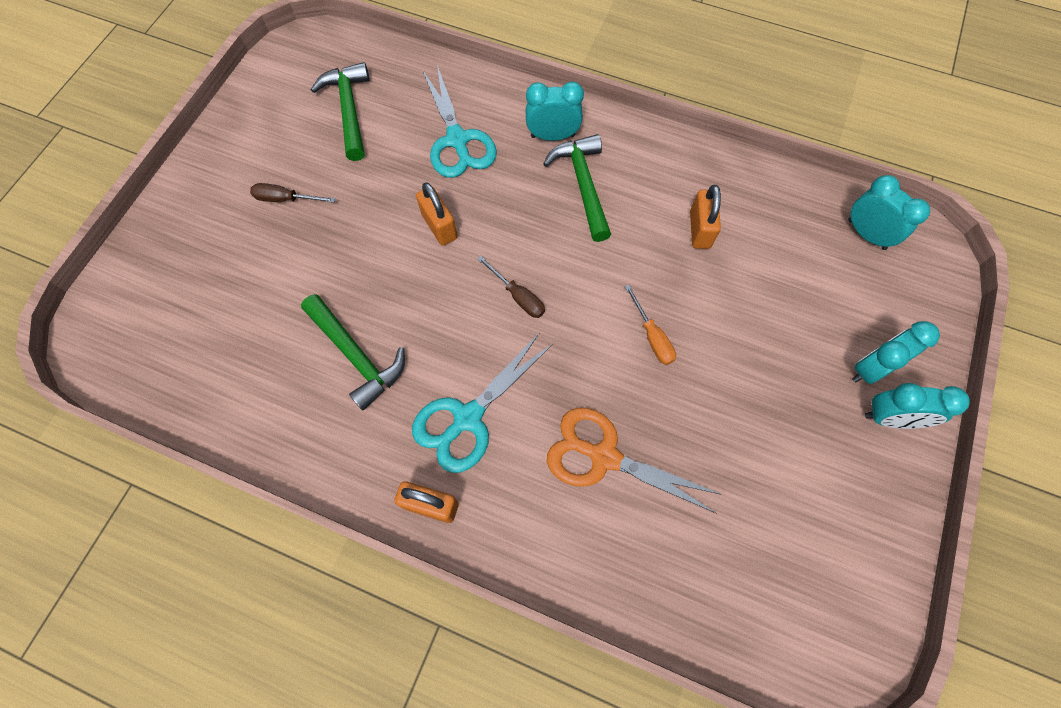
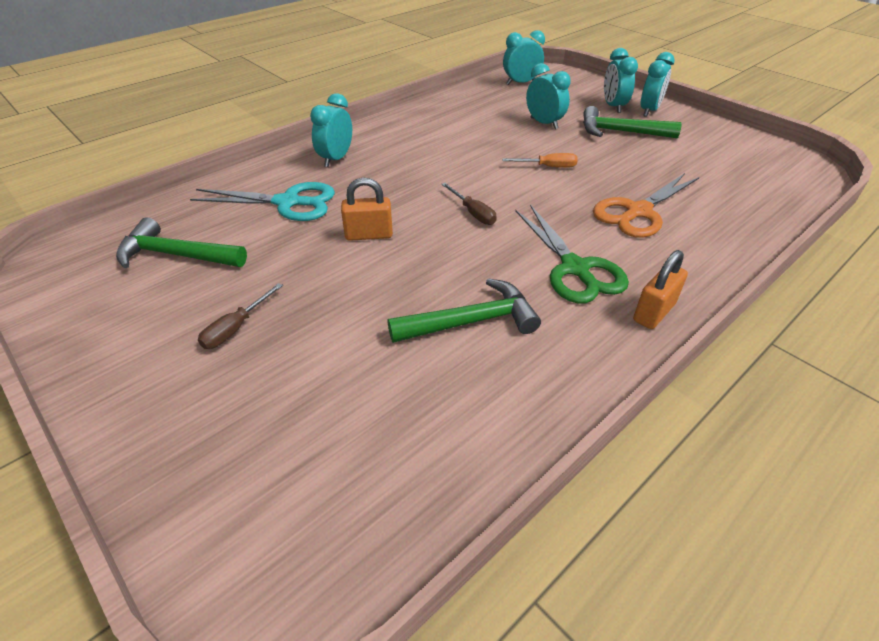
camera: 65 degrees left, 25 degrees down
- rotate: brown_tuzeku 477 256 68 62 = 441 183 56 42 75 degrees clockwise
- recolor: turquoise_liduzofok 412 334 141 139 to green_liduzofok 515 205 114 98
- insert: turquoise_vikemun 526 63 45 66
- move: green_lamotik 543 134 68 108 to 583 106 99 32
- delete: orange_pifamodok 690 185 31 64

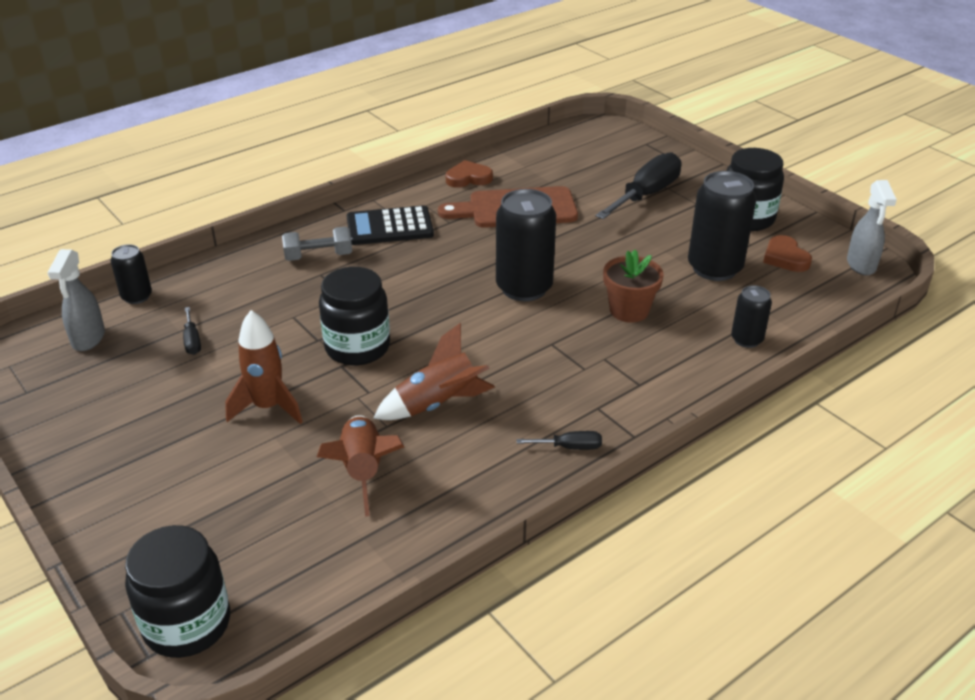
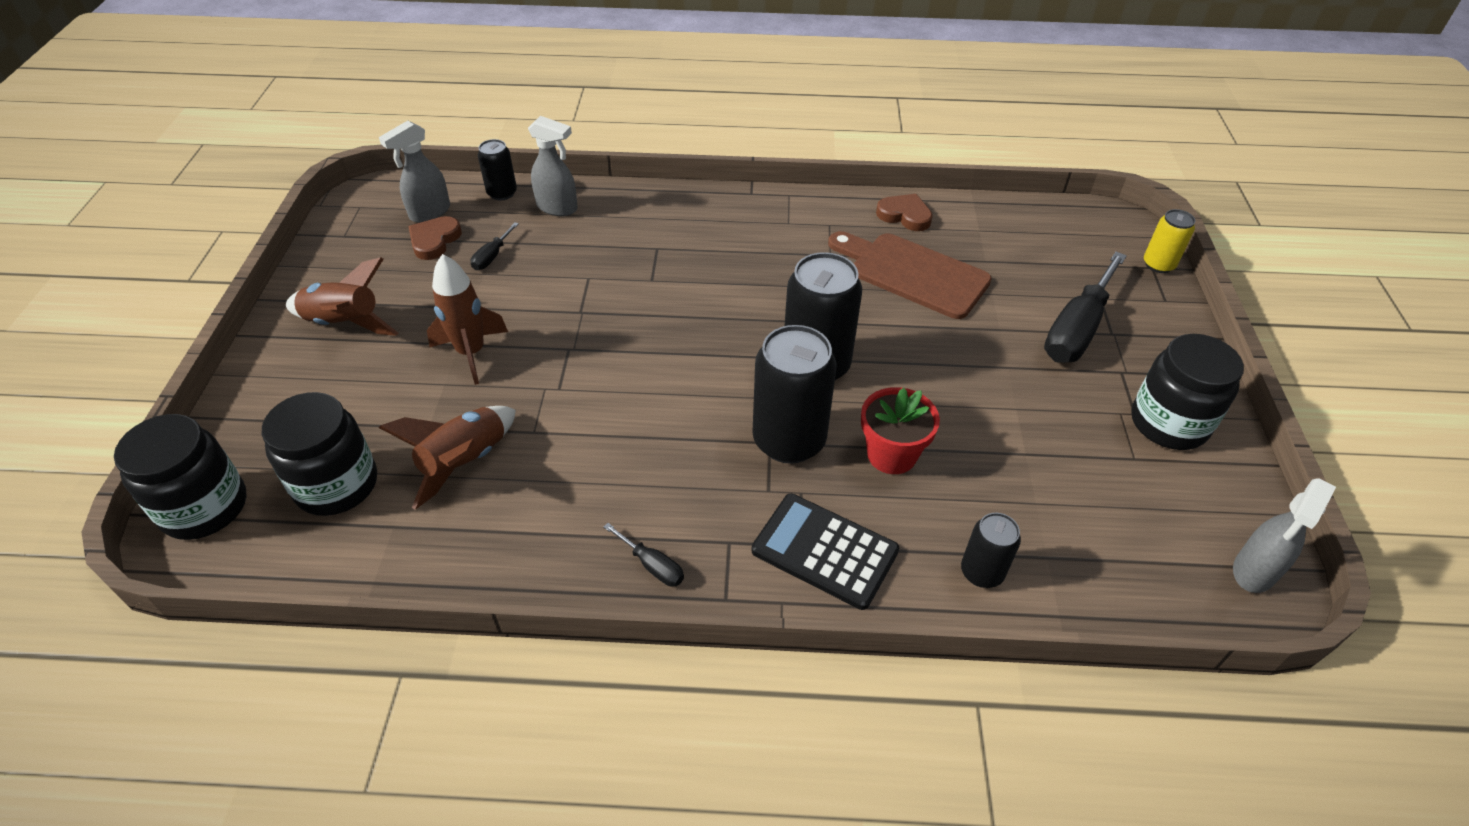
camera: 40 degrees right, 10 degrees up
- move: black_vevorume 319 267 71 98 to 262 392 115 124
- move: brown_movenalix 373 323 122 97 to 286 257 112 79
- move: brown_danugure 763 235 49 37 to 408 216 54 44
- insert: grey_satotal 528 116 50 100
- move: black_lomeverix 347 205 87 40 to 752 493 147 117
- move: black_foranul 688 171 69 110 to 753 325 83 139
- recolor: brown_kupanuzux 603 250 61 73 to red_kupanuzux 861 387 79 87
- rotate: black_tuzeku 595 152 87 67 = 1044 252 83 111 135 degrees clockwise
- insert: yellow_foranul 1144 209 51 64
- delete: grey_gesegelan 282 227 70 34

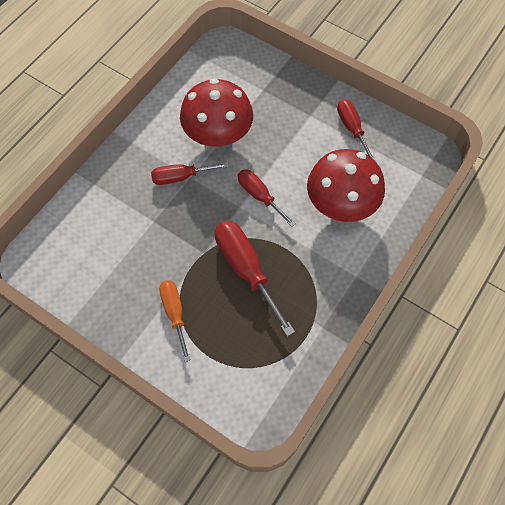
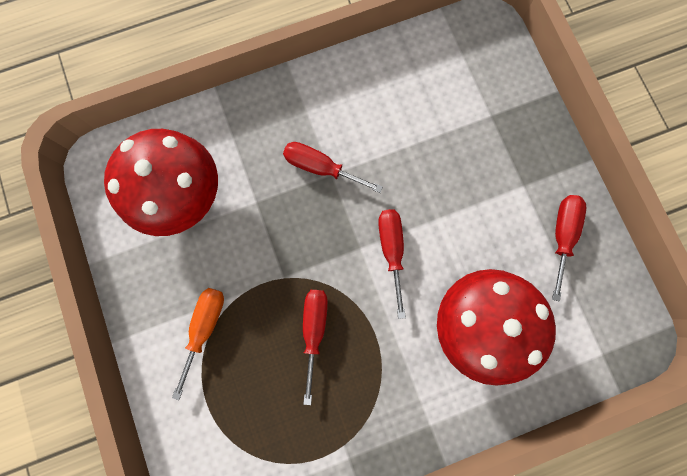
camera: 35 degrees right, 15 degrees up
- move: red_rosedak 180 78 73 69 to 104 129 114 107
- resize: red_tuzeku 215 221 80 115 = 303 290 25 115 x0.63

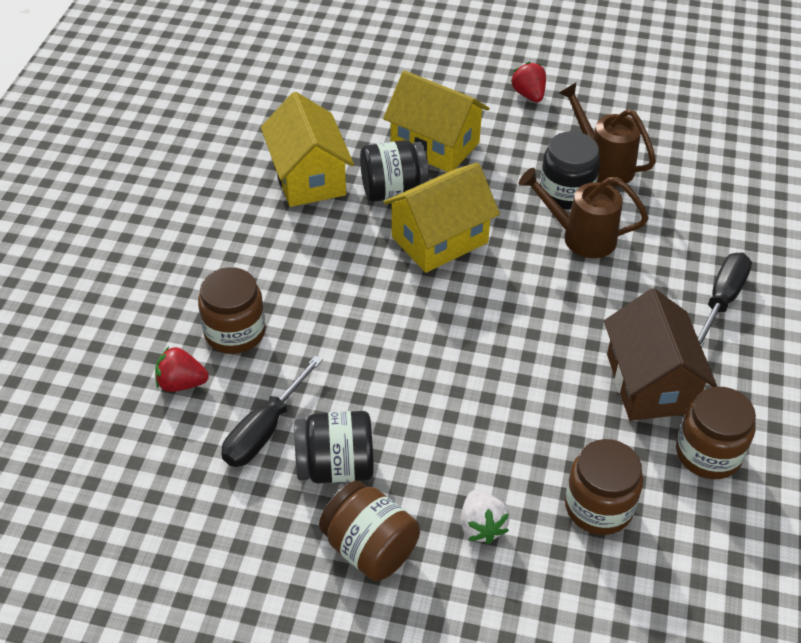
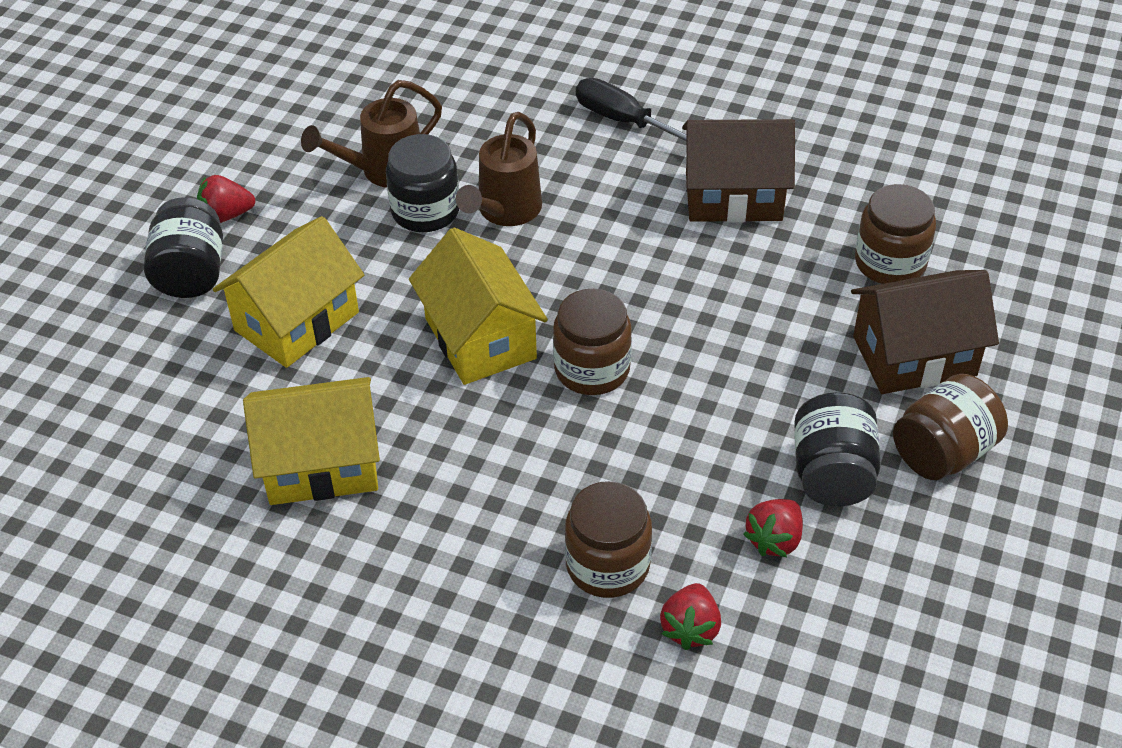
camera: 80 degrees left, 0 degrees up
- move: black_vevorume 360 140 69 62 to 144 197 79 101
- move: brown_vevorume 676 387 80 92 to 553 289 79 106
- replace: black_tuzeku 222 355 101 112 to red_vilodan 743 499 60 58
- replace: white_vilodan 461 490 49 54 to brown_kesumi 851 270 148 124

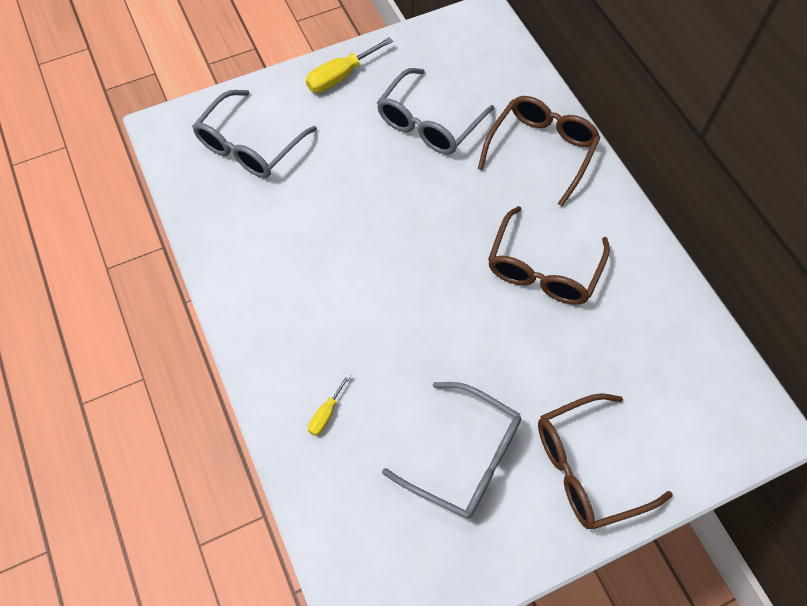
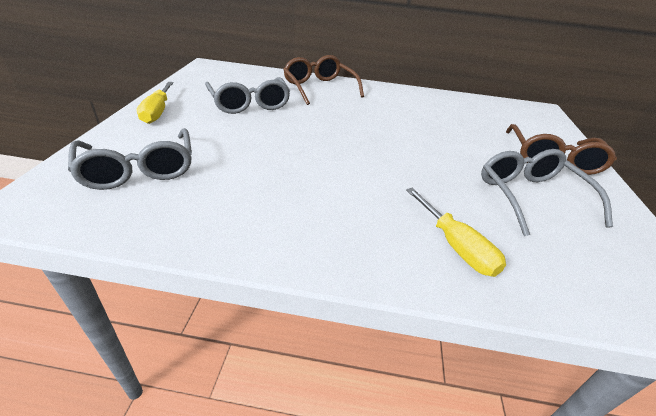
camera: 60 degrees left, 25 degrees down
- resize: yellow_tuzeku 308 374 43 62 = 406 188 100 89 x1.77
- rotate: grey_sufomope 382 382 139 137 = 481 149 132 87 75 degrees counterclockwise
- delete: brown_sufomope 488 206 122 99

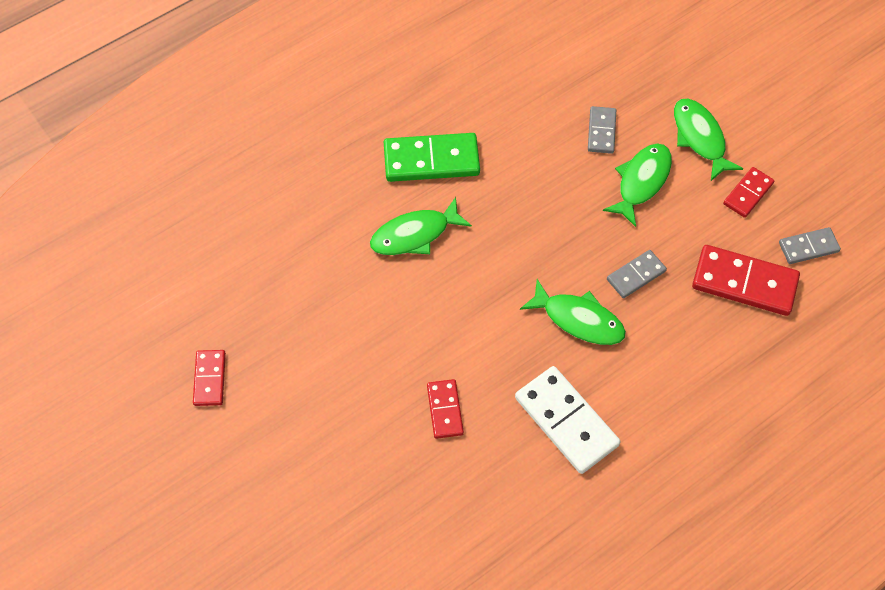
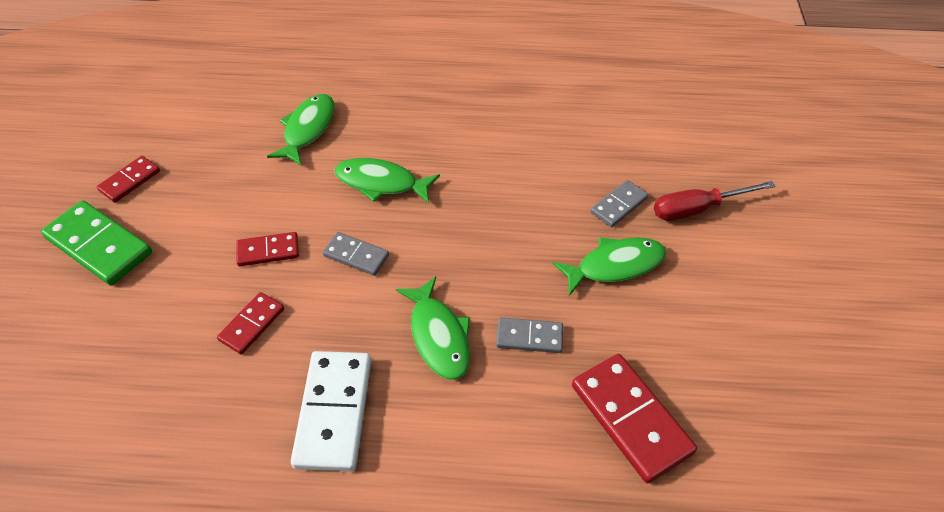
camera: 40 degrees right, 10 degrees down
- move: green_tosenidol 384 133 96 49 to 41 200 111 86
- move: red_tosenidol 723 167 51 51 to 236 232 63 34
- move: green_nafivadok 674 99 69 82 to 267 94 68 72
- move: grey_tosenidol 779 227 62 37 to 323 232 66 44
- insert: red_tuzeku 654 181 121 40

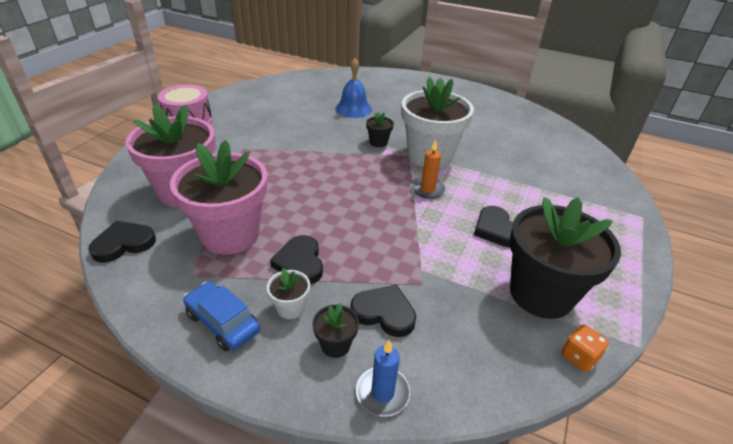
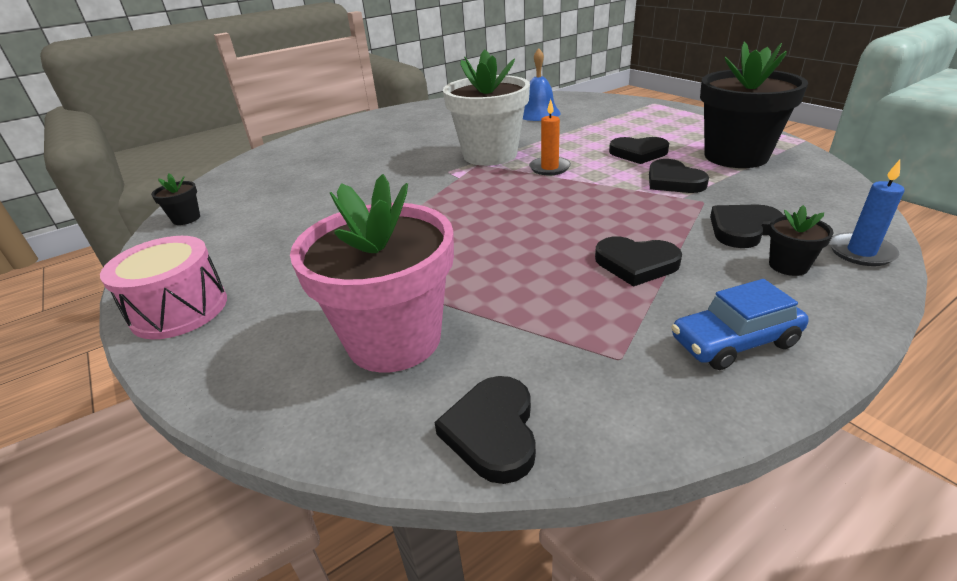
camera: 55 degrees left, 5 degrees down
- move: black_kupanuzux 366 112 28 35 to 151 173 49 52
- move: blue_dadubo 335 58 37 60 to 523 48 38 73
- insert: black_danugure 649 159 60 34
- delete: pink_kupanuzux 170 140 97 115
- delete: white_kupanuzux 267 268 43 51
- delete: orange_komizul 561 324 48 48

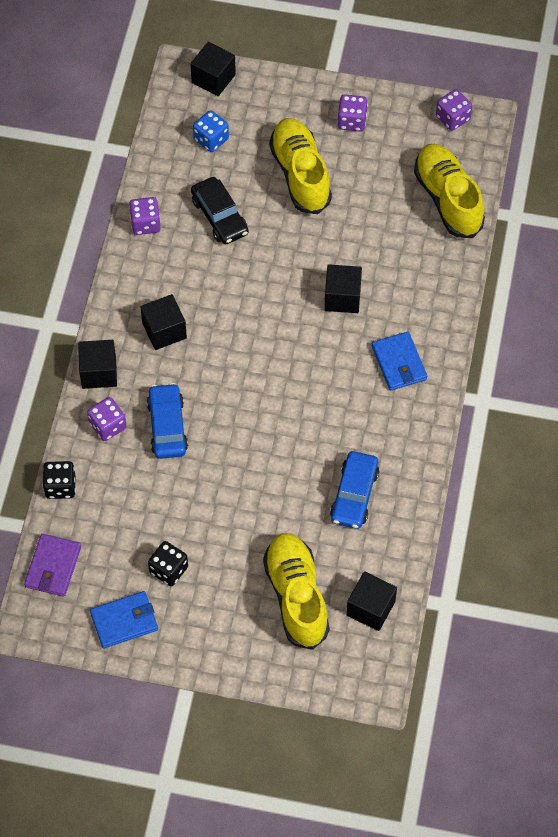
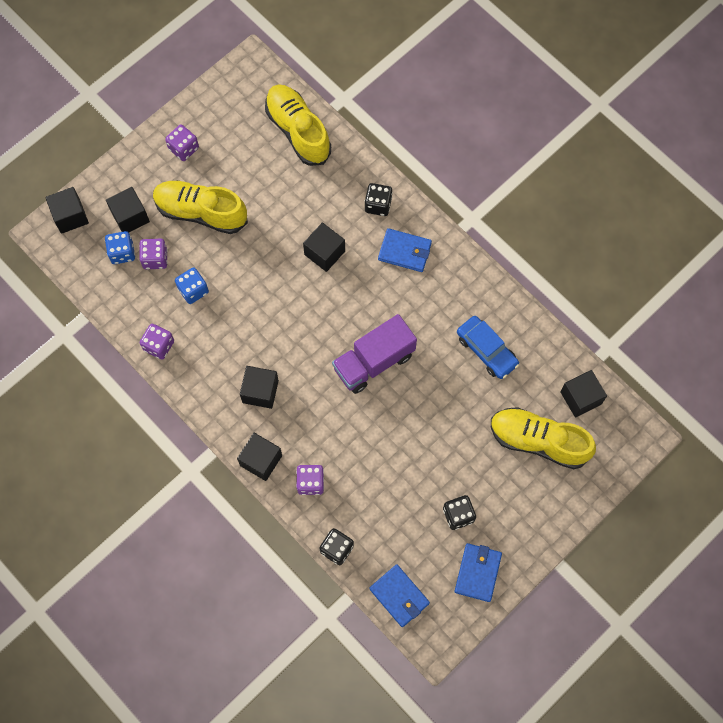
camera: 55 degrees left, 10 degrees up
- insert: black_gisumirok 106 187 44 45
- move: purple_komizul 436 89 36 42 to 139 239 29 30
- replace: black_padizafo 191 177 57 67 to blue_komizul 175 267 34 37
- rotate: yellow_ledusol 414 144 71 94 = 265 84 66 82 45 degrees clockwise
- insert: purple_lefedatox 332 314 85 80
- insert: black_komizul 365 183 27 33
- recolor: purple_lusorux 24 534 57 63 to blue_lusorux 369 564 61 63
- delete: blue_padizafo 147 383 41 76

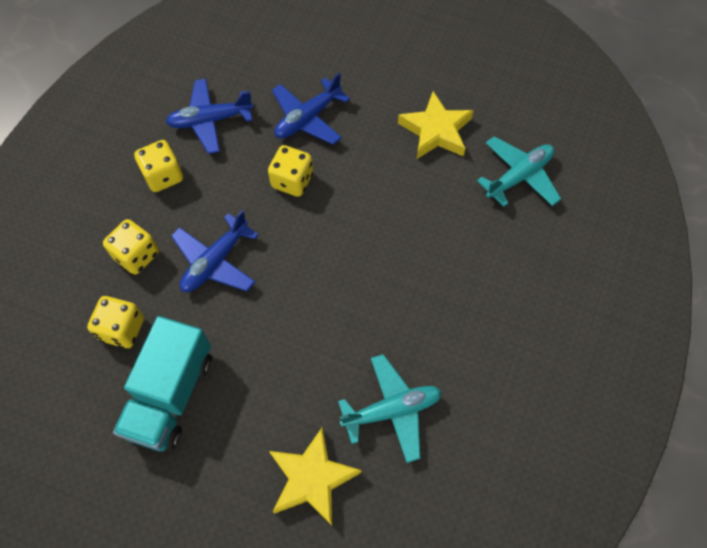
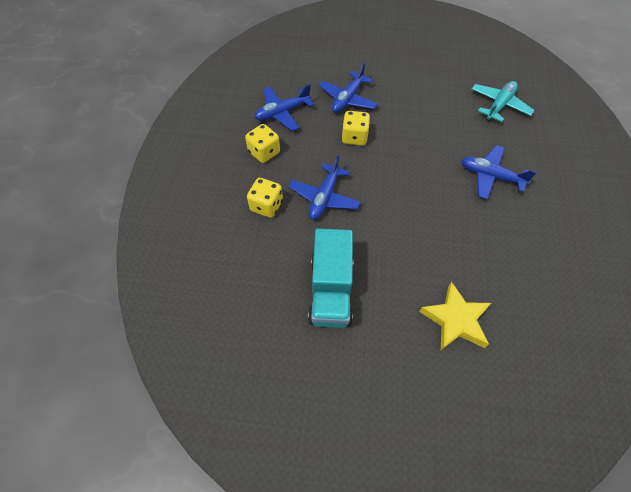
camera: 15 degrees left, 5 degrees down
- insert: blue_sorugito 461 145 76 55
- delete: yellow_komizul 87 296 57 52
- delete: turquoise_sorugito 338 354 104 109
- delete: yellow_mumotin 398 91 76 68

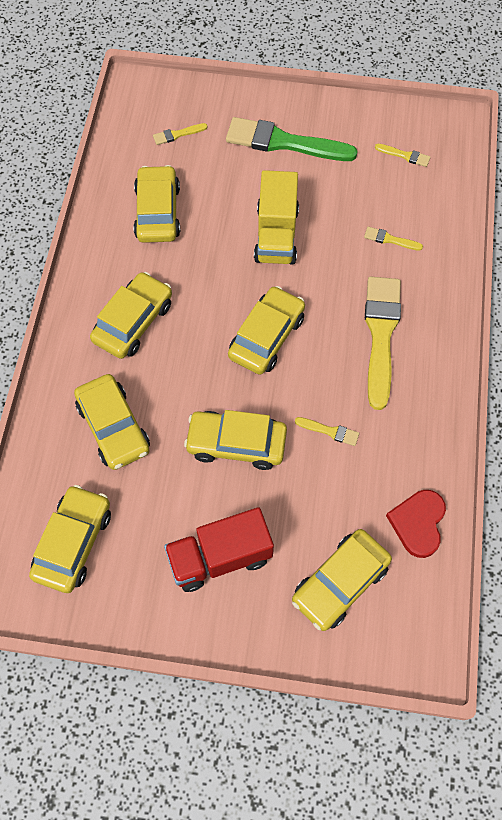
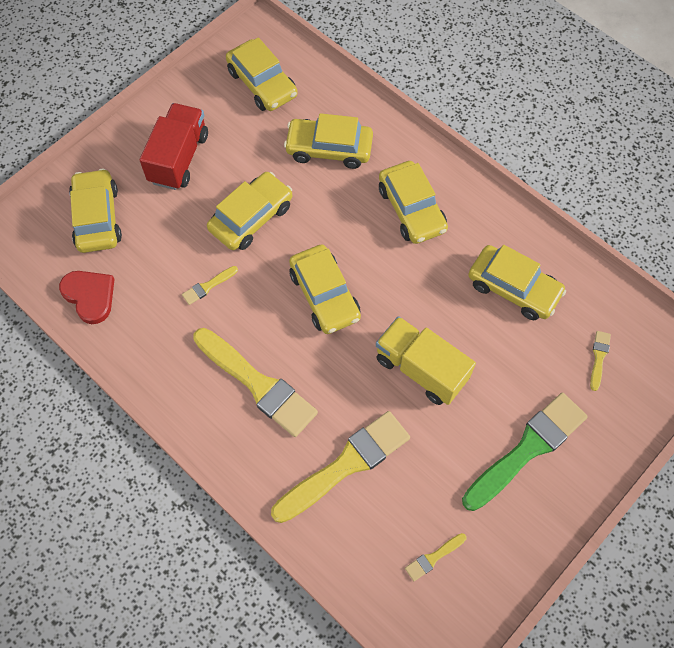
camera: 125 degrees right, 0 degrees up
- resize: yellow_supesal 364 227 59 24 = 271 411 139 112 x2.35

